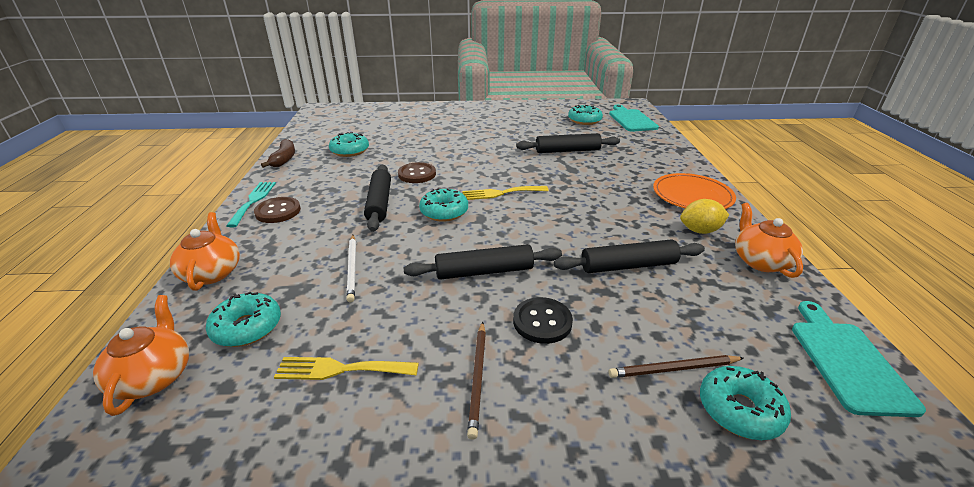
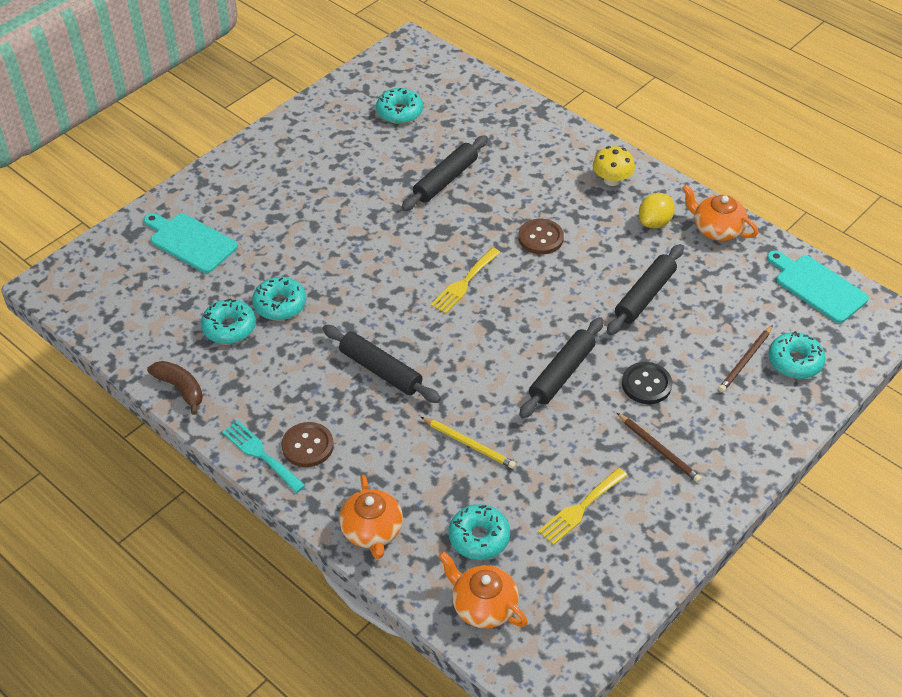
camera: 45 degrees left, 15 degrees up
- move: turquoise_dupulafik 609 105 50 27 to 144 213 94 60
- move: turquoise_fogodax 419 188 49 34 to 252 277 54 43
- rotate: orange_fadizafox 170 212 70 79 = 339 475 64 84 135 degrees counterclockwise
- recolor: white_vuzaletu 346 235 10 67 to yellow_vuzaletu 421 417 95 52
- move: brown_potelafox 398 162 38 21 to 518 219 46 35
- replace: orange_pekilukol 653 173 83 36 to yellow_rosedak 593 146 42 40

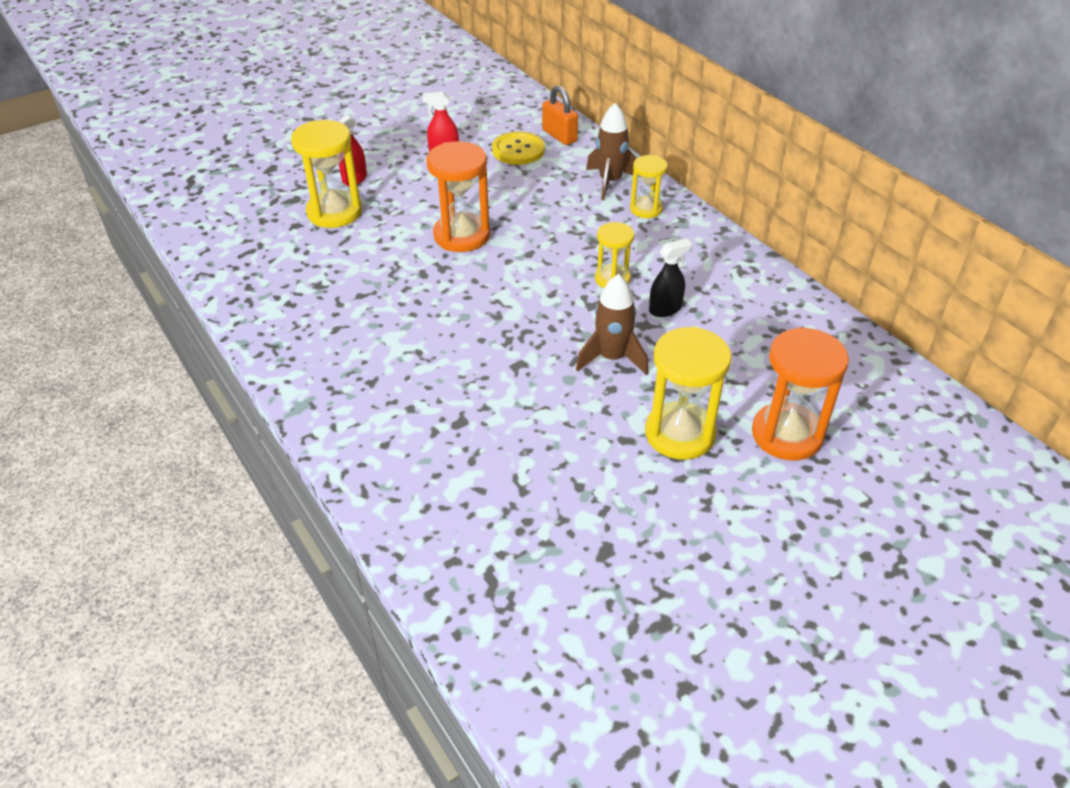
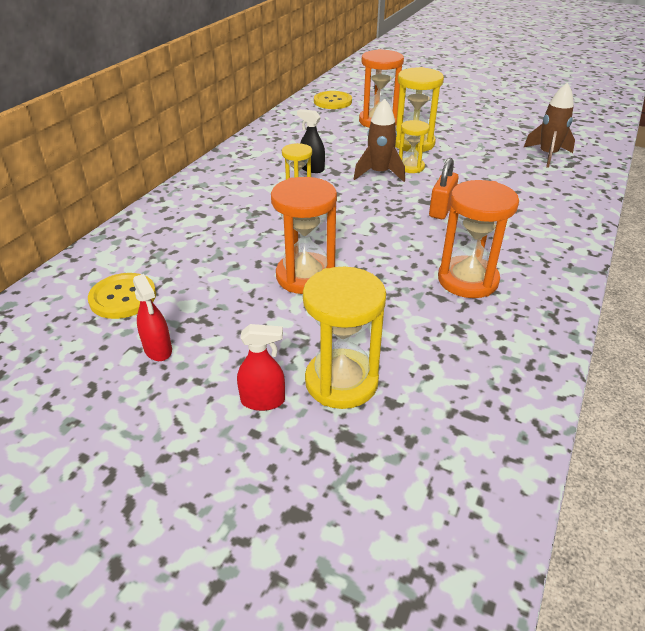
camera: 120 degrees left, 5 degrees down
- insert: yellow_potelafox 314 91 38 18
- move: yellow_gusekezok 630 155 37 63 to 399 120 31 53
- move: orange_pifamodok 542 86 36 59 to 429 158 30 61
- insert: orange_gusekezok 438 180 81 118
- move: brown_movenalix 586 103 51 97 to 524 83 51 85

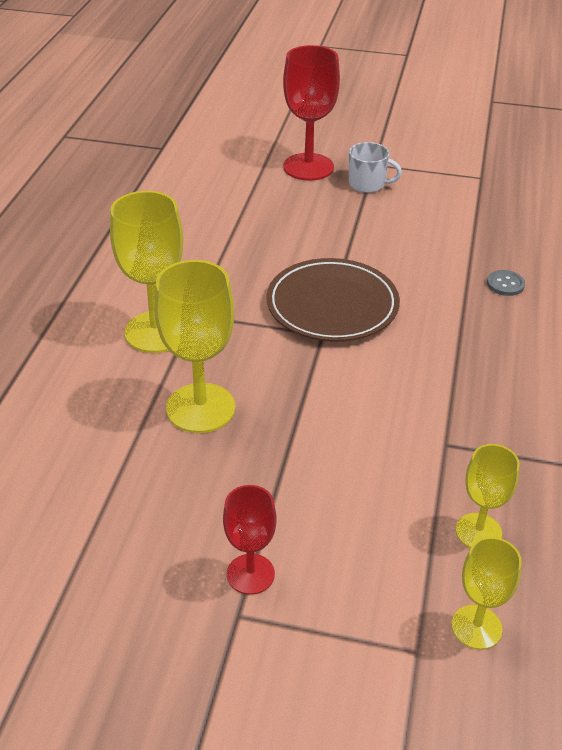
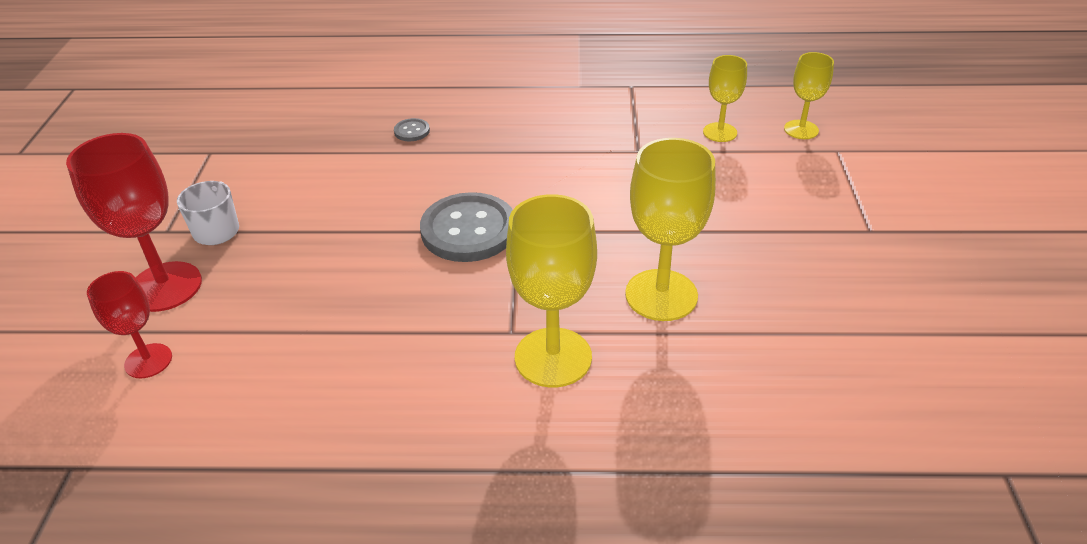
camera: 100 degrees left, 0 degrees up
- move: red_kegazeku 223 485 54 110 to 87 271 85 107
- replace: brown_pekilukol 266 258 134 84 to grey_potelafox 420 192 93 70

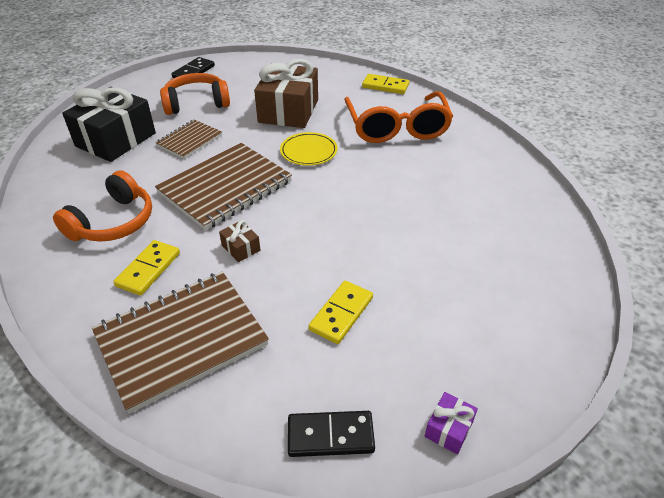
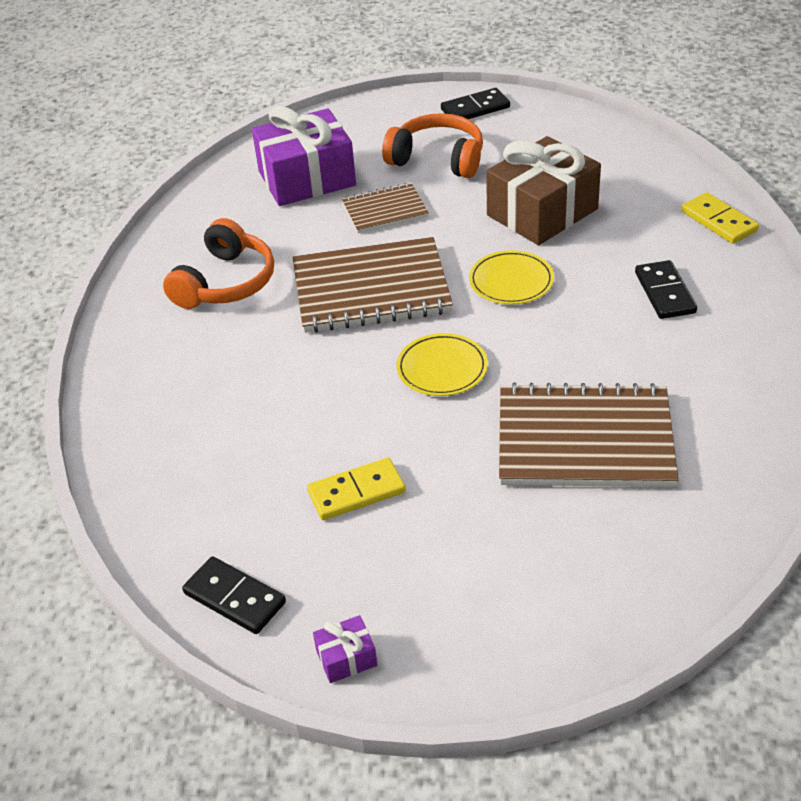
camera: 40 degrees right, 0 degrees up
- rotate: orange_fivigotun 53 170 99 72 = 163 218 111 91 45 degrees counterclockwise
- recolor: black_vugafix 62 87 94 75 to purple_vugafix 252 106 104 100
- insert: yellow_pekilukol 396 333 92 63
- move: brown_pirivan 92 272 177 142 to 499 382 180 105
- replace: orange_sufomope 344 91 109 52 to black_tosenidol 635 260 62 59
- delete: yellow_tosenidol 113 240 67 56
- delete: brown_vugafix 219 220 41 42

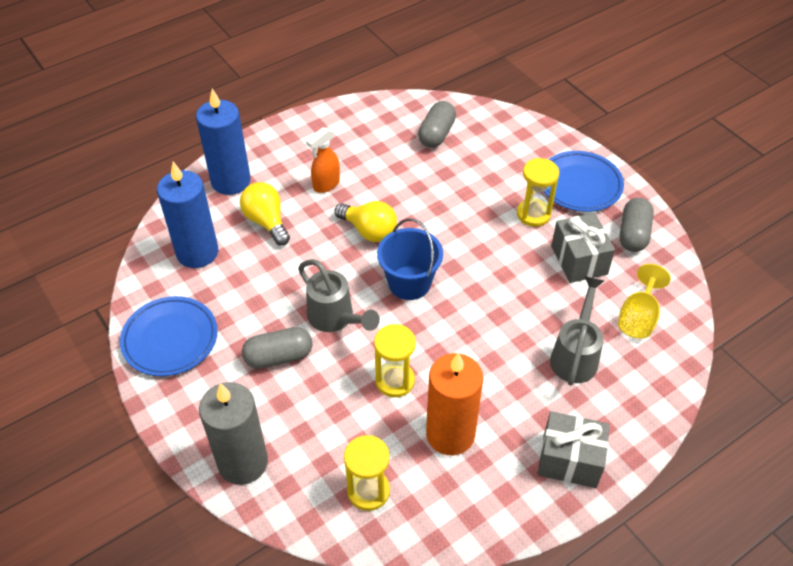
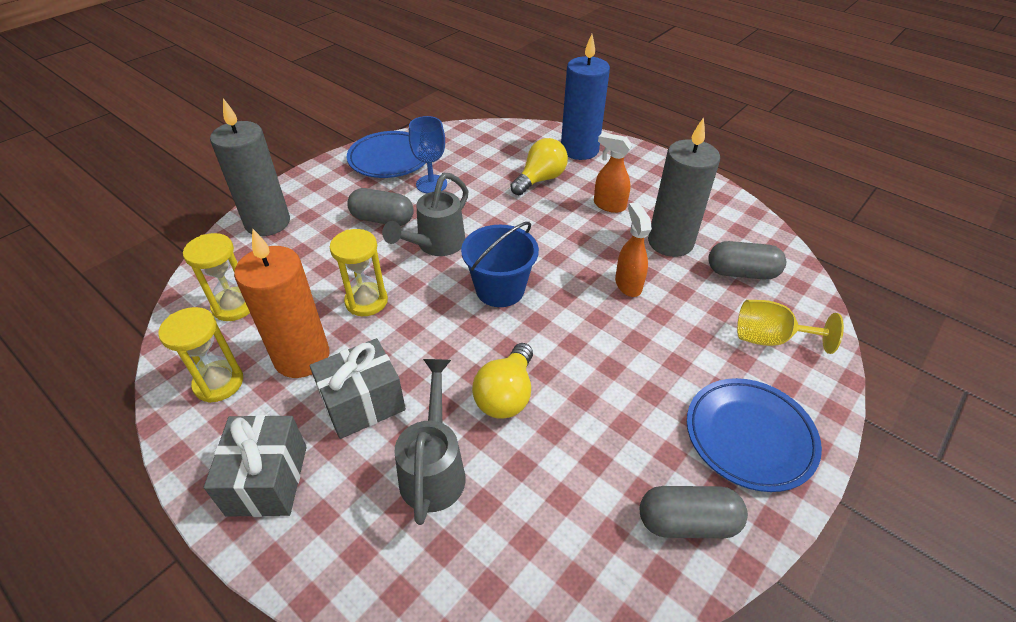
camera: 75 degrees right, 5 degrees down
- move: yellow_gusekezok 517 158 42 69 to 158 307 85 96
- move: grey_vugafix 551 213 64 70 to 310 338 96 101
- rotate: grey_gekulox 242 327 70 42 = 347 188 67 38 45 degrees counterclockwise
- rotate: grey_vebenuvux 550 276 54 110 = 394 359 72 166 90 degrees counterclockwise
- insert: blue_kegazeku 409 116 38 77
- move: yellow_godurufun 334 201 63 41 to 472 343 61 76
- insert: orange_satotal 615 202 37 95
- insert: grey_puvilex 648 117 72 140
- move: yellow_kegazeku 618 264 53 75 to 737 300 107 54
- delete: blue_puvilex 157 162 61 106

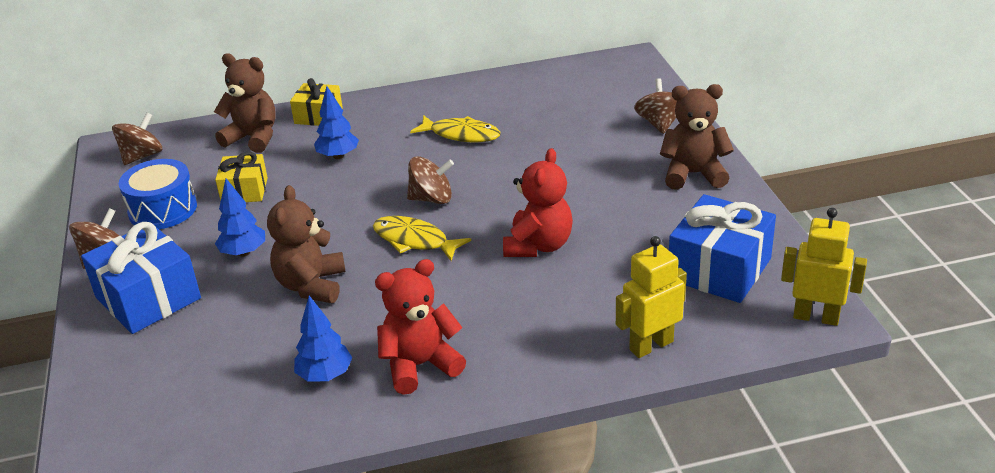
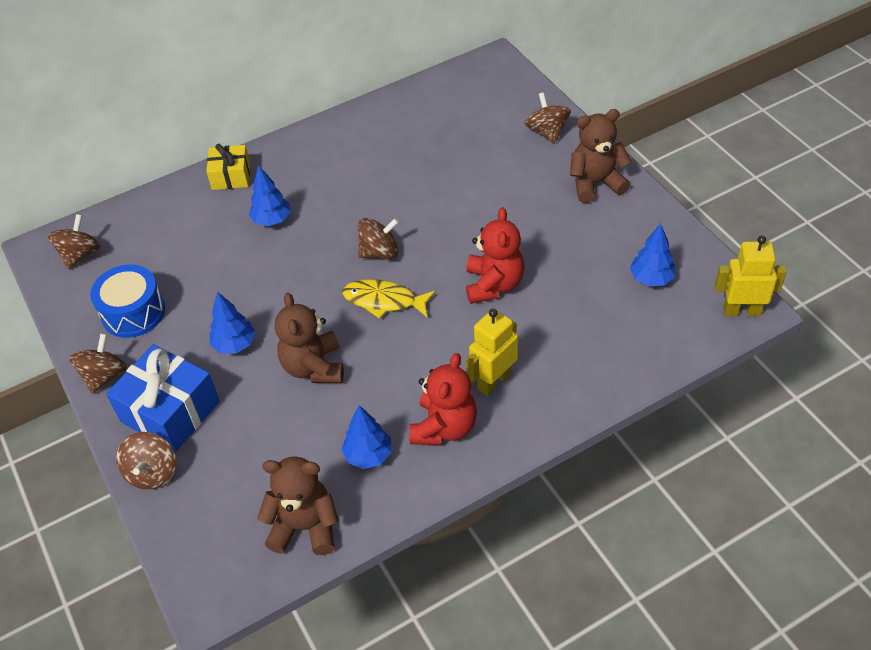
camera: 15 degrees left, 15 degrees up
- insert: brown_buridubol 116 432 60 58
- move: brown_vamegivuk 214 53 62 100 to 257 456 82 99
- rotate: red_vamegivuk 375 259 91 136 = 409 353 68 92 150 degrees clockwise
- move: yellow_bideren 616 236 71 122 to 466 309 52 87
- replace: blue_vugafix 669 194 107 109 to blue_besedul 630 223 45 63
- delete: yellow_vugafix 215 152 53 50
- delete: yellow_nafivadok 410 115 91 27

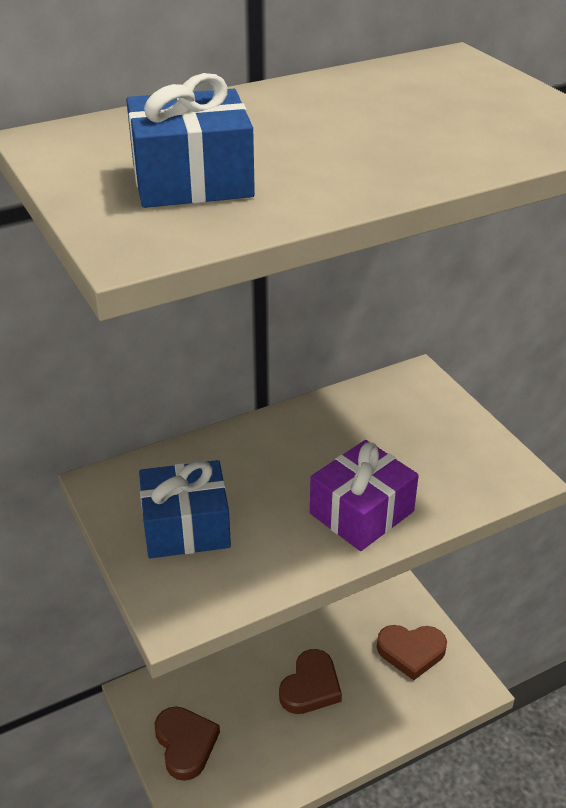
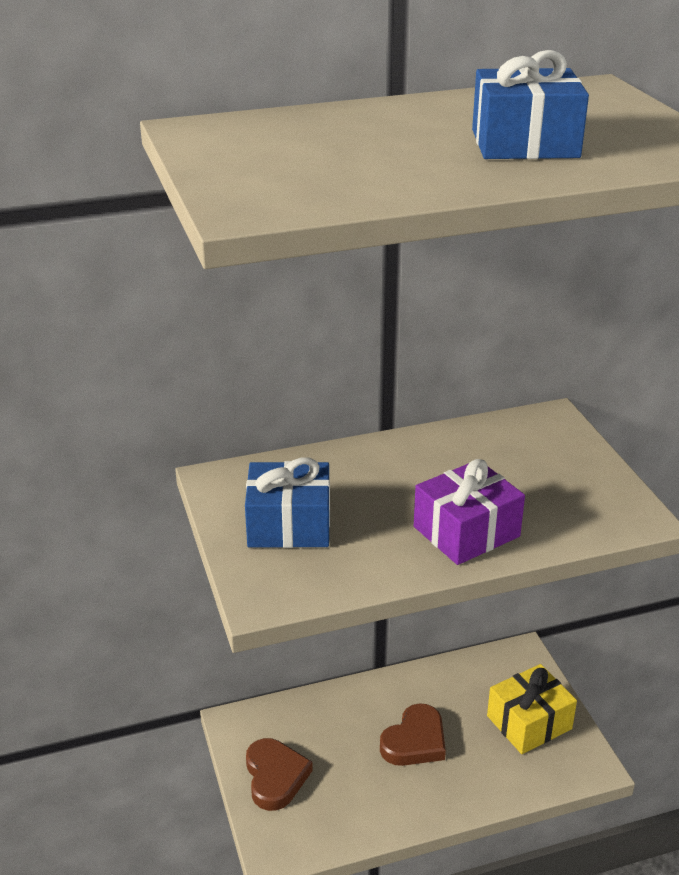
camera: 10 degrees right, 5 degrees down
- move: blue_vugafix 126 73 129 135 to 472 50 117 109
- replace: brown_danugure 377 625 70 55 to yellow_vugafix 487 664 90 90

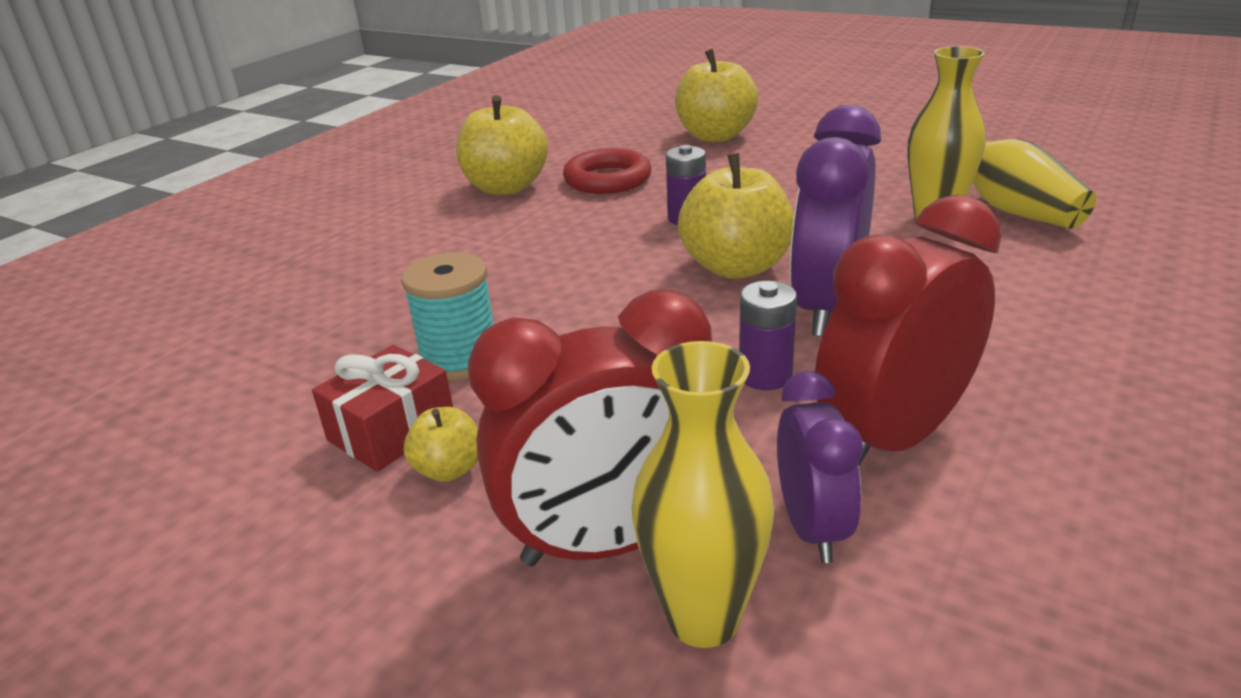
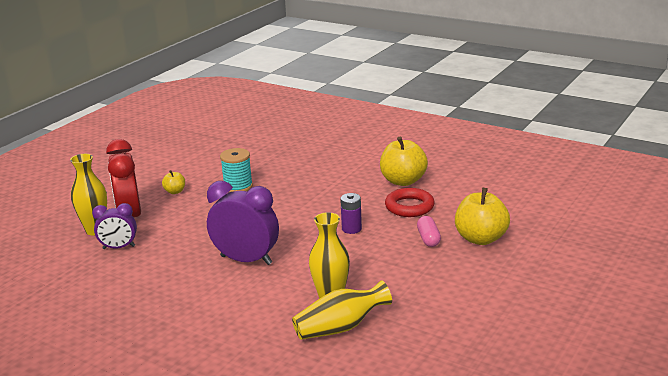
camera: 90 degrees right, 5 degrees down
- insert: pink_gekulox 417 216 24 31
- delete: red_vugafix 312 345 141 127
- delete: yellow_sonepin 678 153 116 126
- delete: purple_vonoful 739 281 58 109
- delete: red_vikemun 815 194 187 272

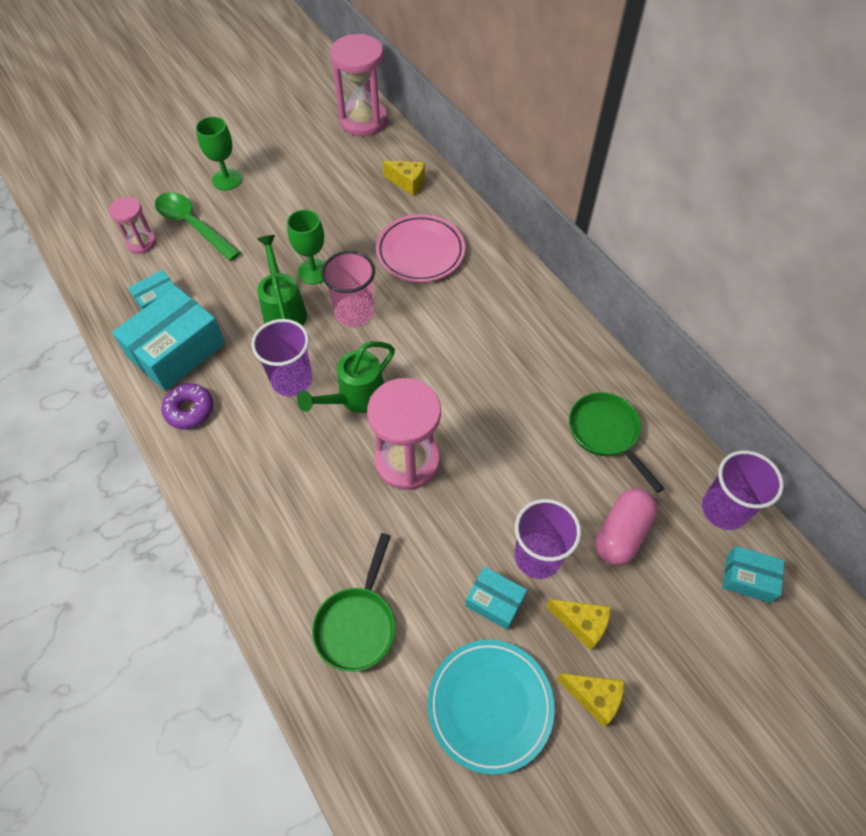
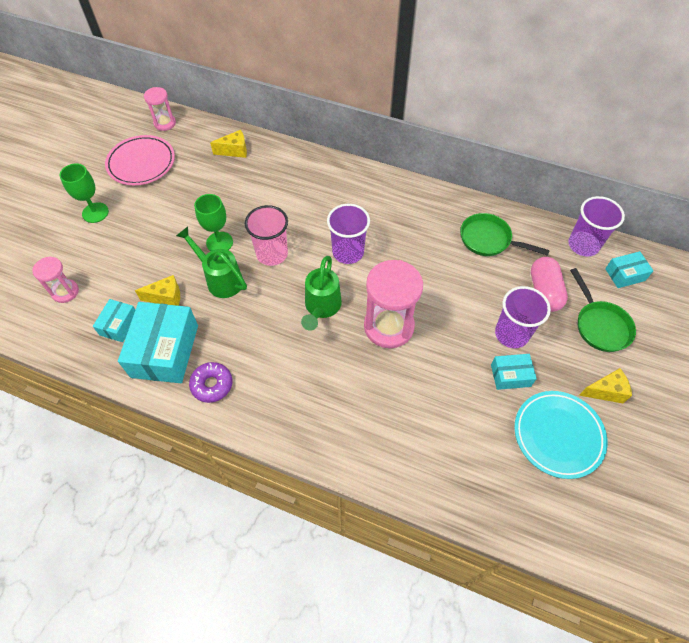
camera: 35 degrees left, 0 degrees up
- move: pink_pekilukol 376 214 89 68 to 105 135 70 50
- move: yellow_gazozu 546 599 65 52 to 135 275 45 31
- resize: pink_gusekezok 330 34 58 102 = 144 87 32 44 x0.55
- move: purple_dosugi 251 319 61 77 to 327 204 43 60
- move: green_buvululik 312 533 83 139 to 570 268 66 84
- delete: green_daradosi 155 192 86 69

